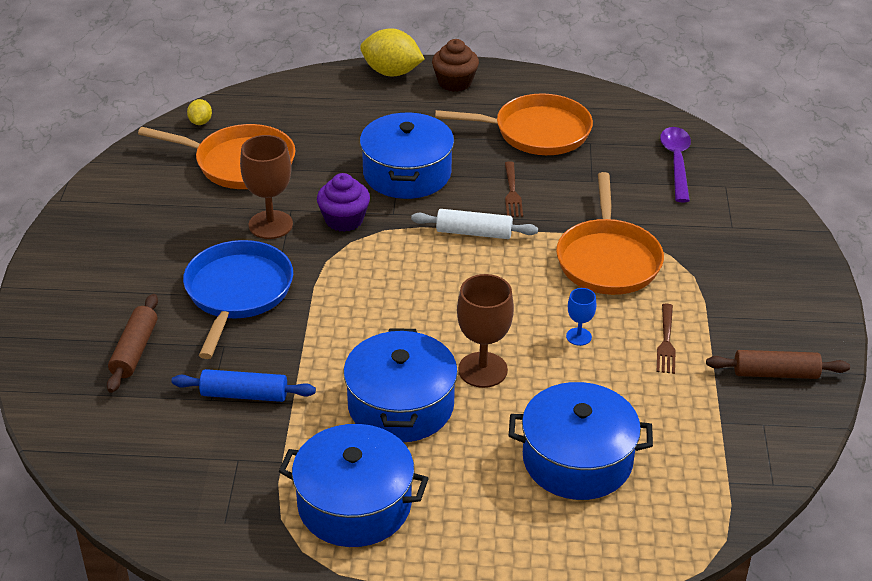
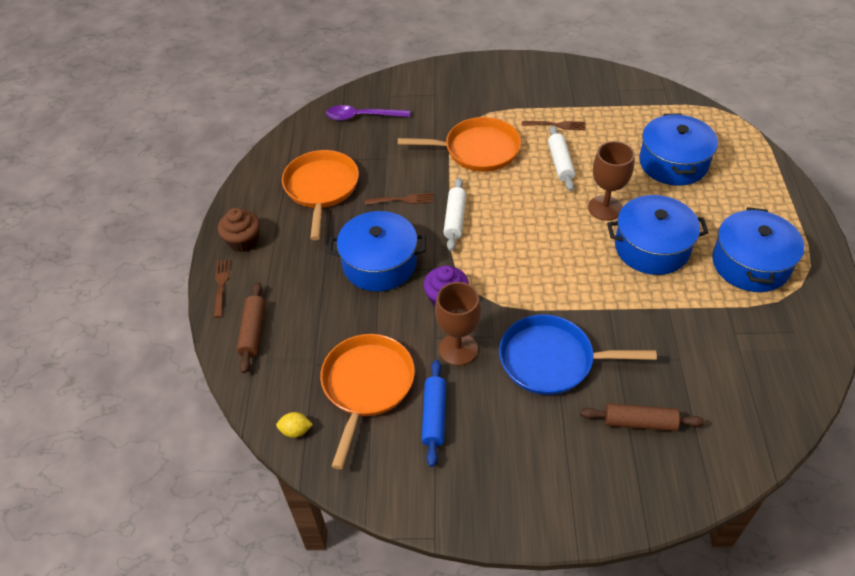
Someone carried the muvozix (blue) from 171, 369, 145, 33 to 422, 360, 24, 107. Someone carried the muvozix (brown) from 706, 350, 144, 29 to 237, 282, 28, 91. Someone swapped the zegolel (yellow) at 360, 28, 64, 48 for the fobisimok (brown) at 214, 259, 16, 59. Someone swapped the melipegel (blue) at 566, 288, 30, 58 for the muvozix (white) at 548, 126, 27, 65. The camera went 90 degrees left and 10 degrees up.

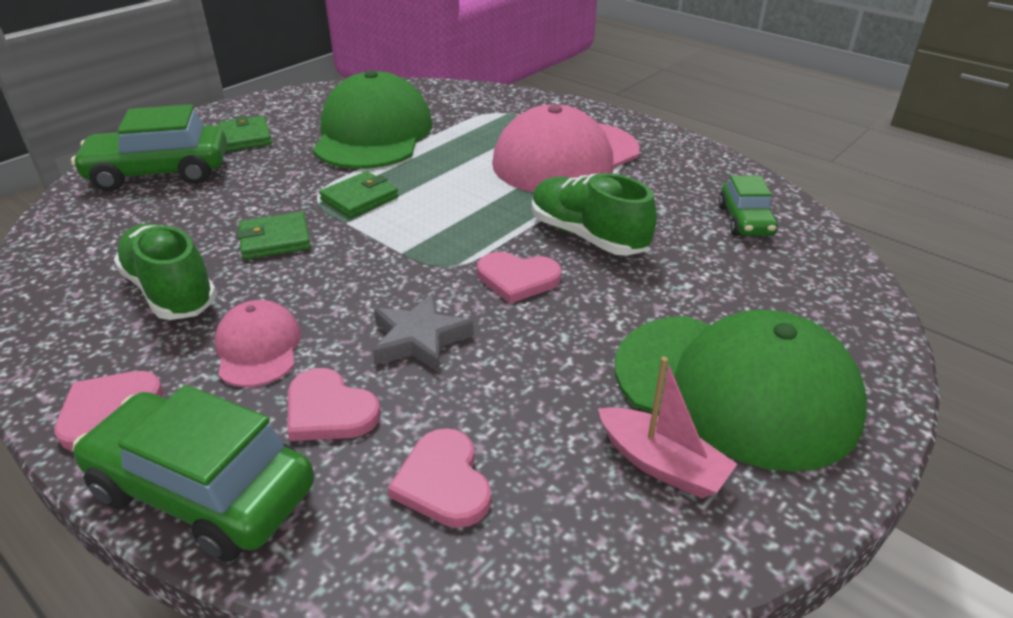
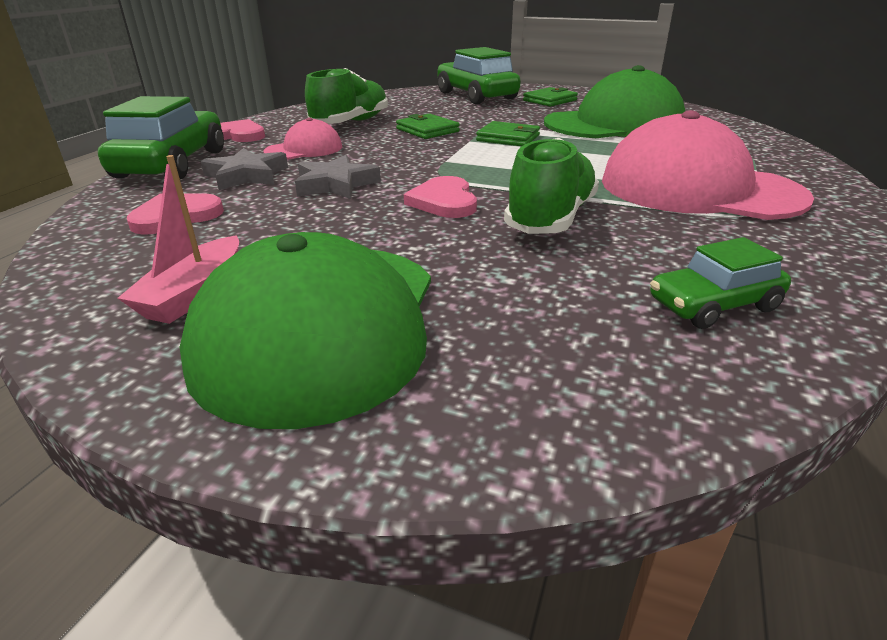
Someone swapped the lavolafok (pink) at 287, 368, 94, 73 for the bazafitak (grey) at 201, 148, 87, 42. The camera went 70 degrees right and 5 degrees down.

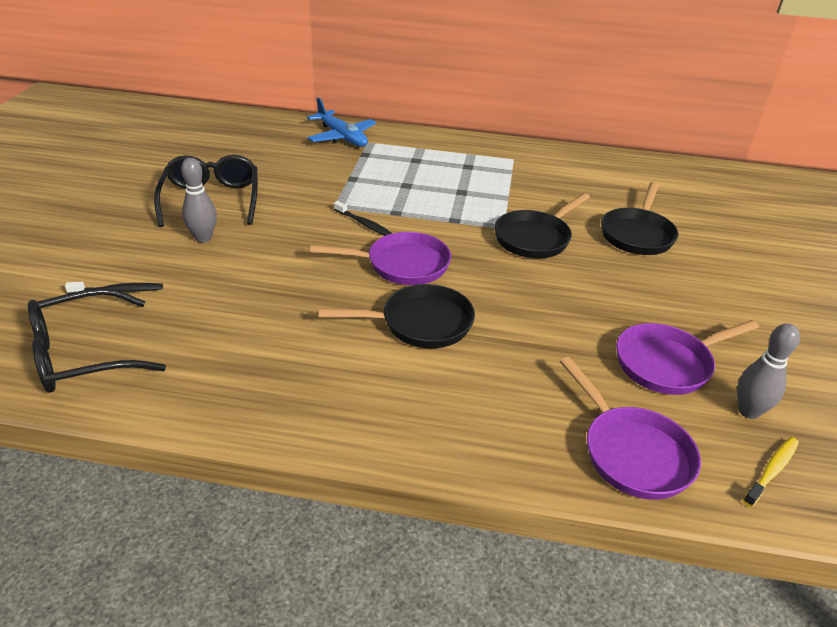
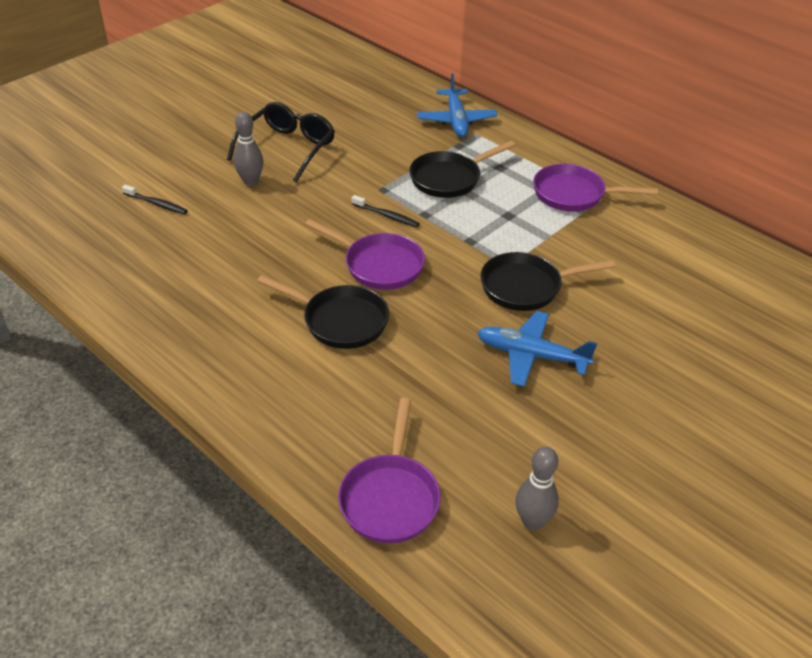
Someone took away the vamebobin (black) at 28, 288, 138, 105. Someone took away the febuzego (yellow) at 743, 437, 56, 70. Someone put down the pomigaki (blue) at 477, 311, 120, 76. Someone carried the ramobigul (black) from 601, 182, 77, 73 to 409, 141, 107, 57. Someone carried the ramobigul (purple) from 616, 320, 143, 75 to 533, 164, 125, 48. Someone rotated the febuzego (black) at 334, 201, 58, 35 by 45 degrees counterclockwise. The camera went 35 degrees right and 5 degrees up.

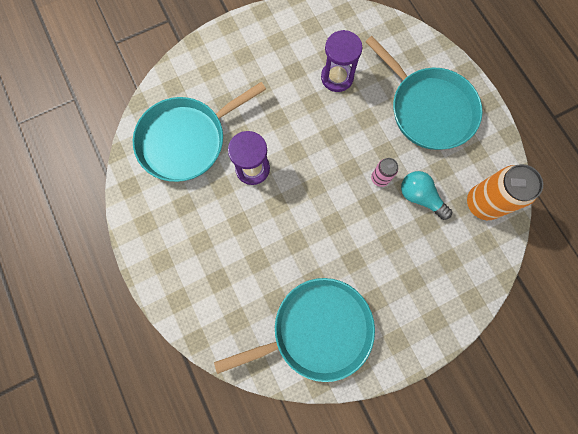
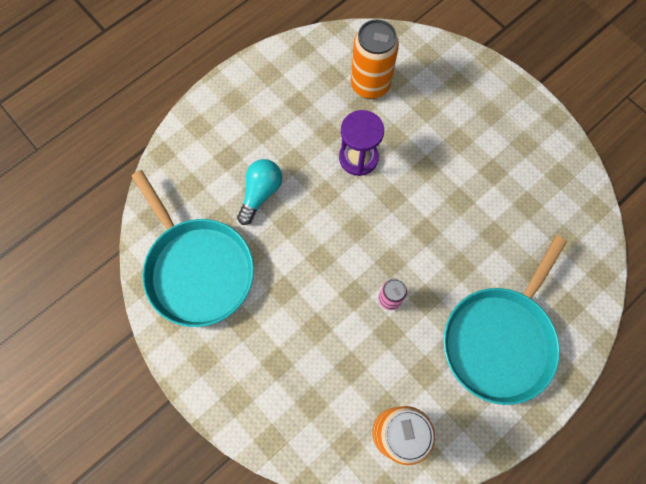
Someone took away the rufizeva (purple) at 321, 30, 41, 62. Someone carried the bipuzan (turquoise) from 401, 171, 51, 49 to 237, 159, 45, 66. Someone swapped the ramobigul (turquoise) at 133, 82, 133, 100 for the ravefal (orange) at 351, 19, 48, 80. The camera went 75 degrees right and 5 degrees down.

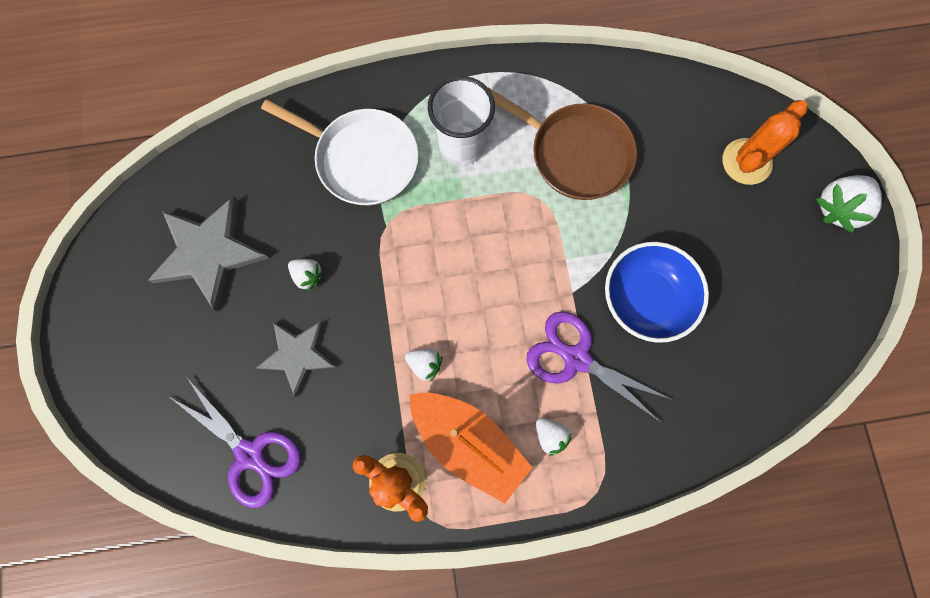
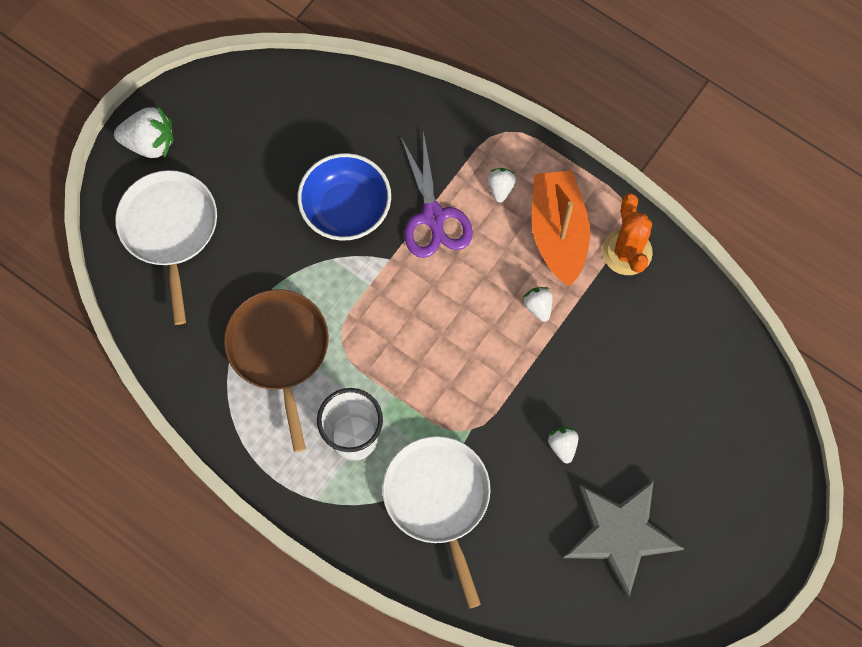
Someone took away the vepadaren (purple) at 168, 376, 133, 132. Someone took away the bazafitak (grey) at 256, 321, 80, 76. Someone swapped the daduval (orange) at 723, 100, 85, 85 for the ramobigul (white) at 115, 170, 102, 155. The camera went 135 degrees left and 5 degrees down.

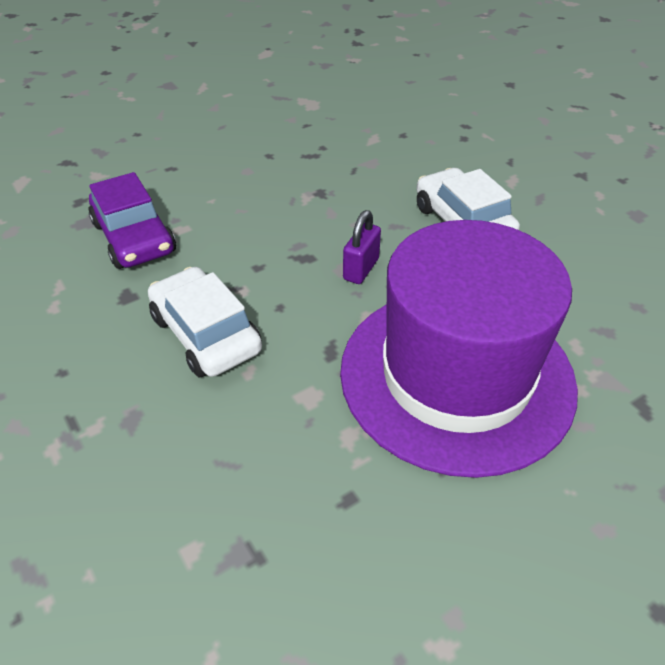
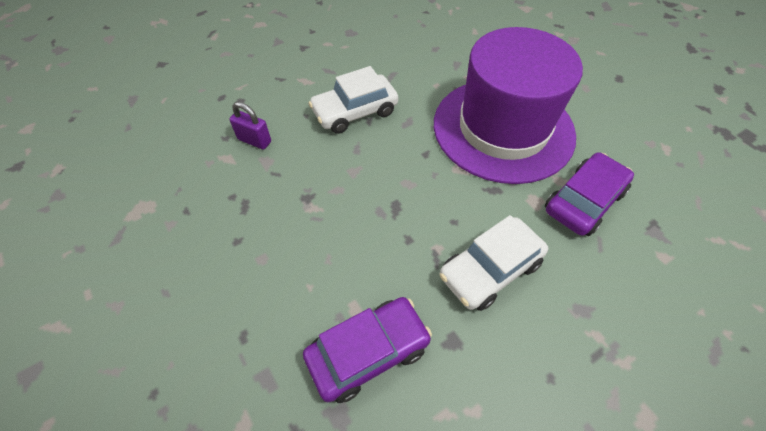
Someone put down the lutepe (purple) at 545, 152, 89, 84. Someone carried the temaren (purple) from 343, 210, 38, 74 to 229, 102, 42, 48. The camera went 90 degrees left and 10 degrees up.

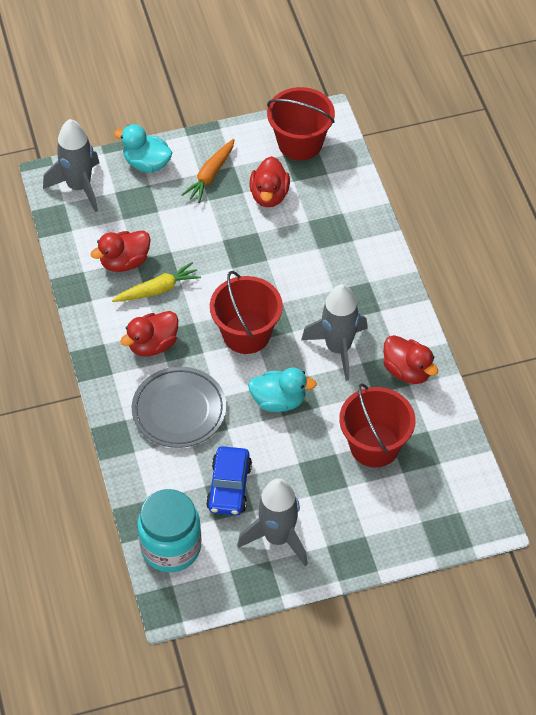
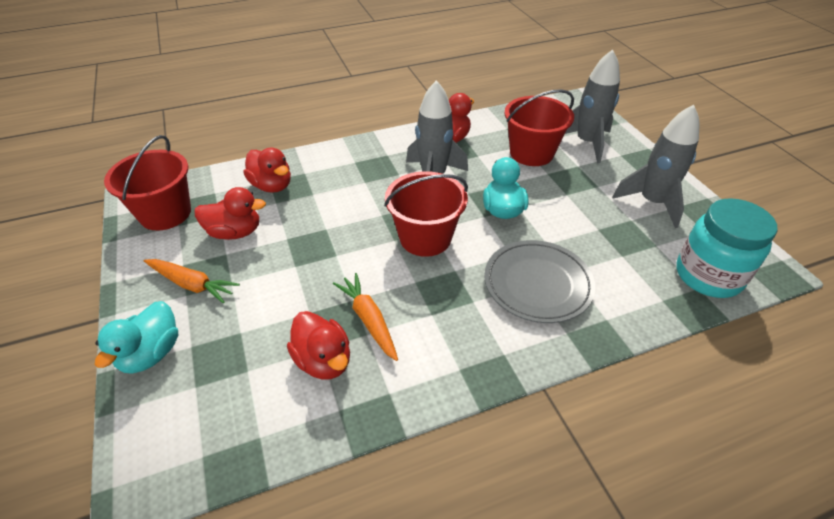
Someone took away the lutepe (blue) at 206, 446, 46, 69. Someone carried the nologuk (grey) from 43, 119, 56, 93 to 565, 50, 55, 113. Someone carried the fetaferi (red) from 120, 311, 58, 46 to 244, 148, 47, 45. Someone repainted the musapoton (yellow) at 112, 262, 89, 40, which became the musapoton (orange) at 333, 273, 65, 88. The camera went 95 degrees left and 10 degrees down.

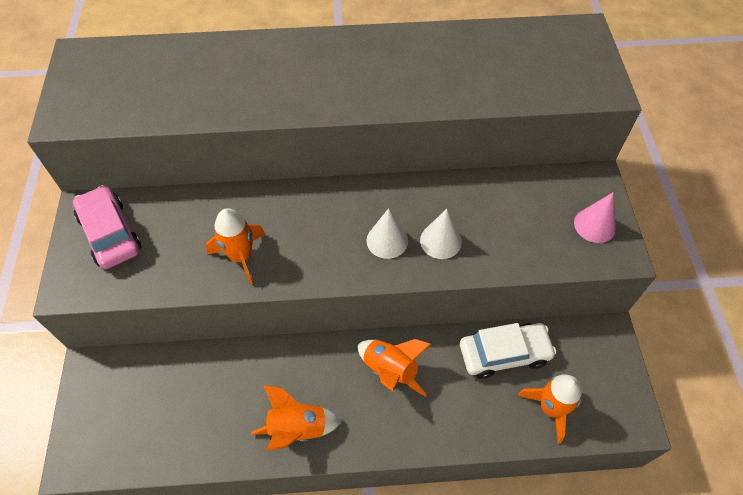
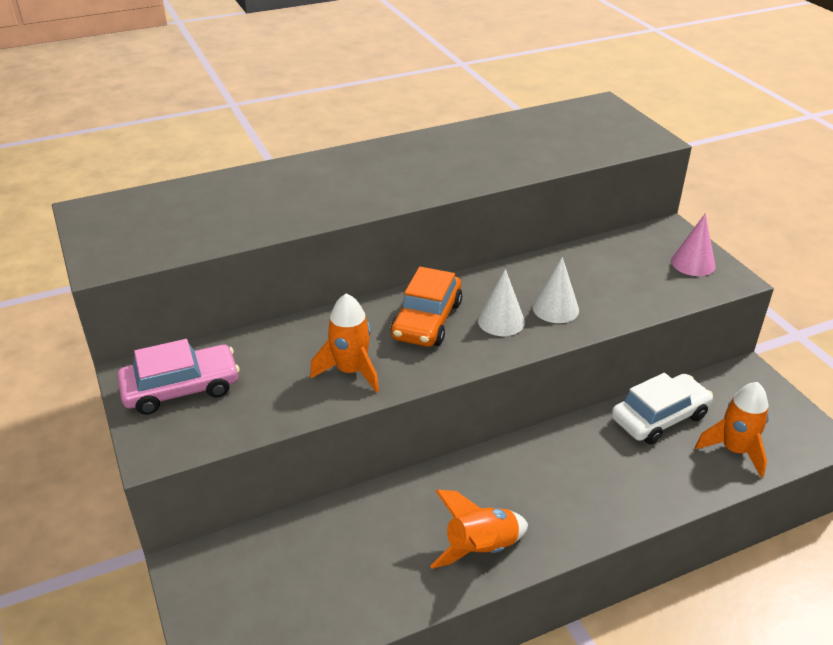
Someone took away the nologuk (orange) at 358, 339, 73, 57. Someone put down the lutepe (orange) at 391, 267, 71, 80. Someone rotated the lutepe (pink) at 73, 185, 68, 84 by 120 degrees clockwise. The camera went 20 degrees left and 20 degrees down.

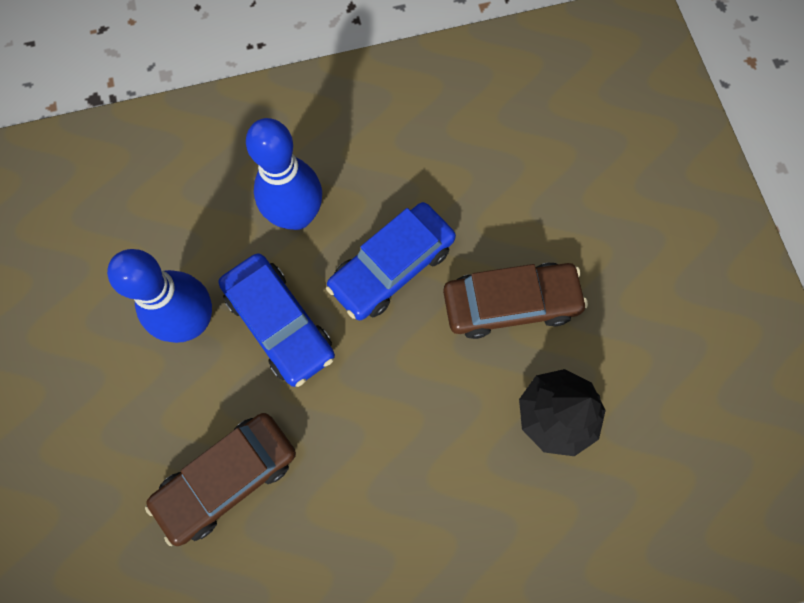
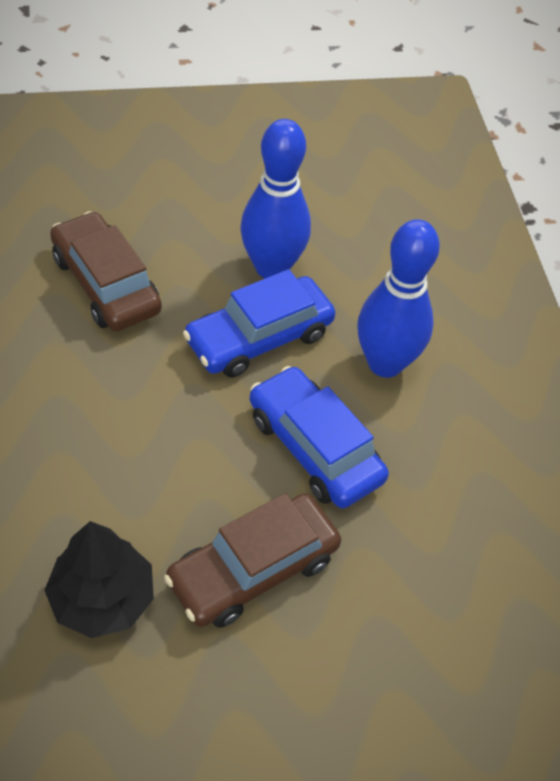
Someone rotated the lutepe (brown) at 443, 263, 145, 76 by 60 degrees clockwise. The camera went 90 degrees right and 20 degrees down.

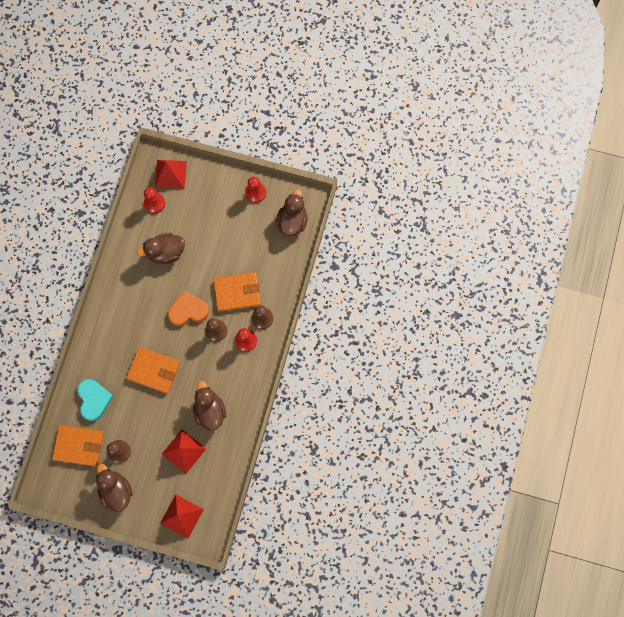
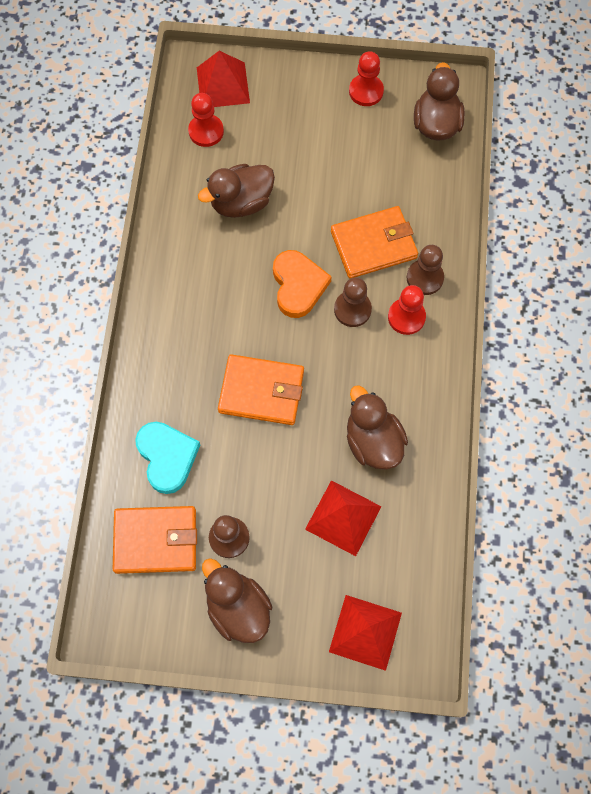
Someone rotated the lavolafok (orange) at 168, 291, 41, 35 by 105 degrees clockwise. The camera went 10 degrees left and 5 degrees down.

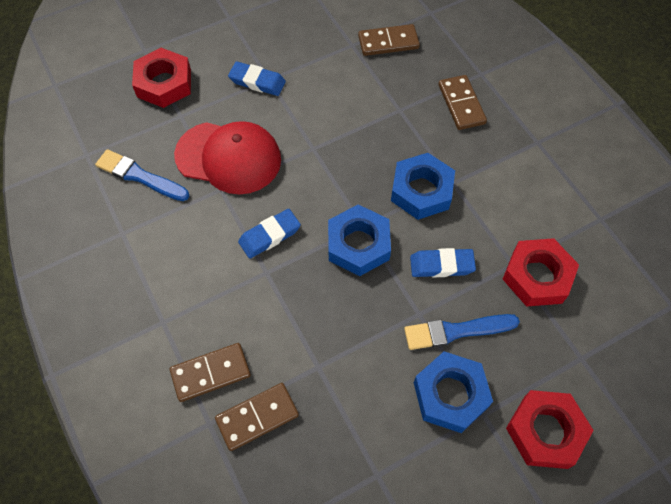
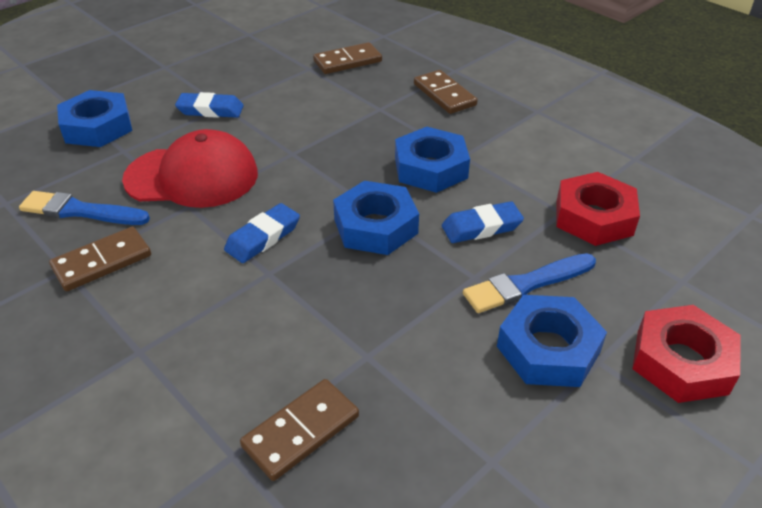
Someone carried the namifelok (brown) from 170, 343, 81, 59 to 49, 227, 102, 64. Someone repainted the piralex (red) at 132, 48, 59, 60, which became the piralex (blue) at 57, 90, 75, 57. The camera went 15 degrees left and 20 degrees down.

